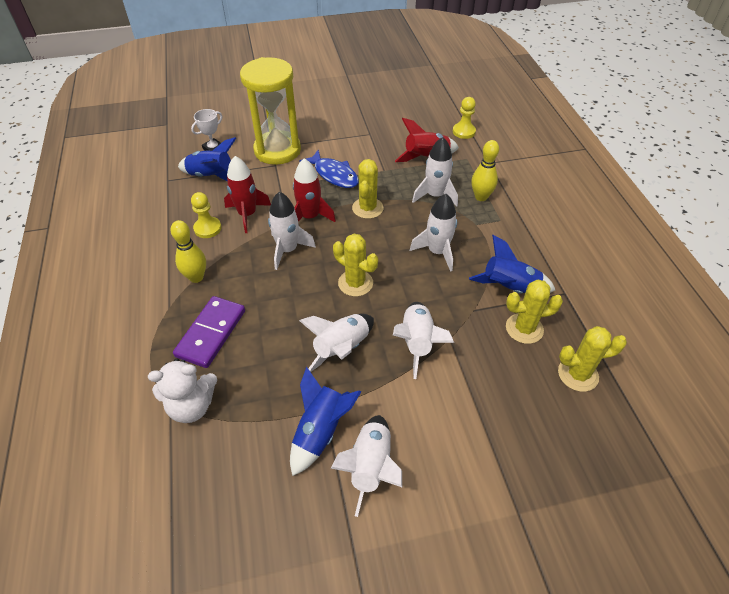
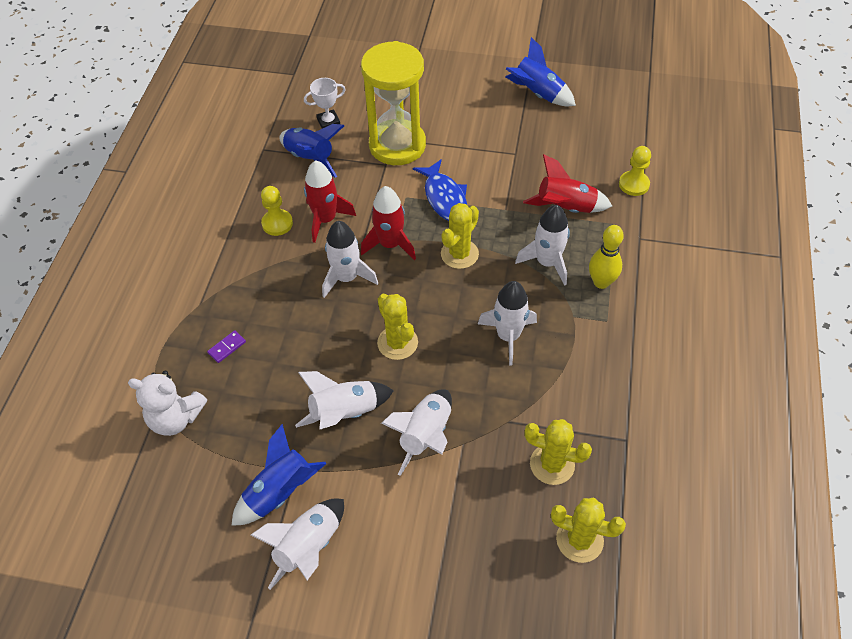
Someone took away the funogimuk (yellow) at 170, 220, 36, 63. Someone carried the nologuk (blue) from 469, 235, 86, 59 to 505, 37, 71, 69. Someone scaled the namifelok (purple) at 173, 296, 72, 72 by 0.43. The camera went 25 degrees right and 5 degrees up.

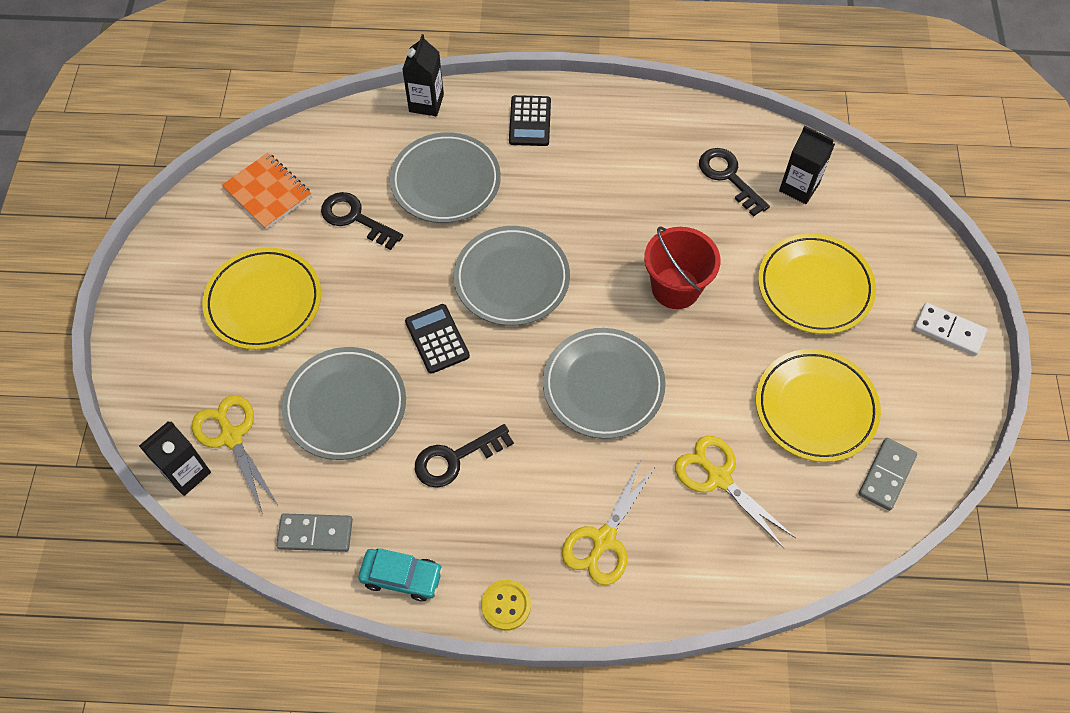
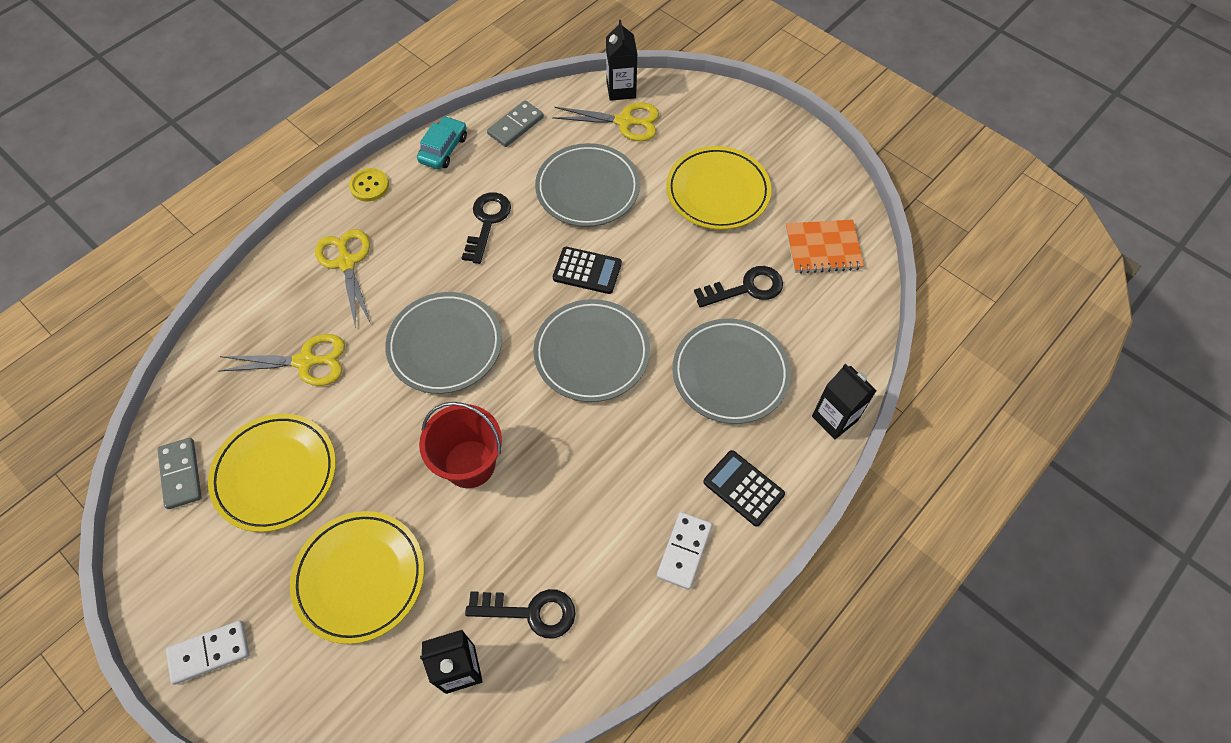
Someone put down the namifelok (white) at 657, 512, 55, 78. Someone rotated the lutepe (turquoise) at 358, 548, 85, 53 by 150 degrees clockwise. The camera went 130 degrees right and 0 degrees up.

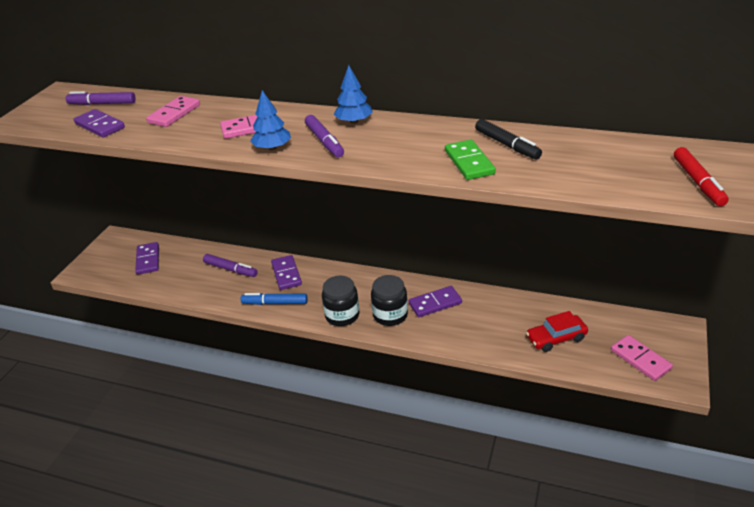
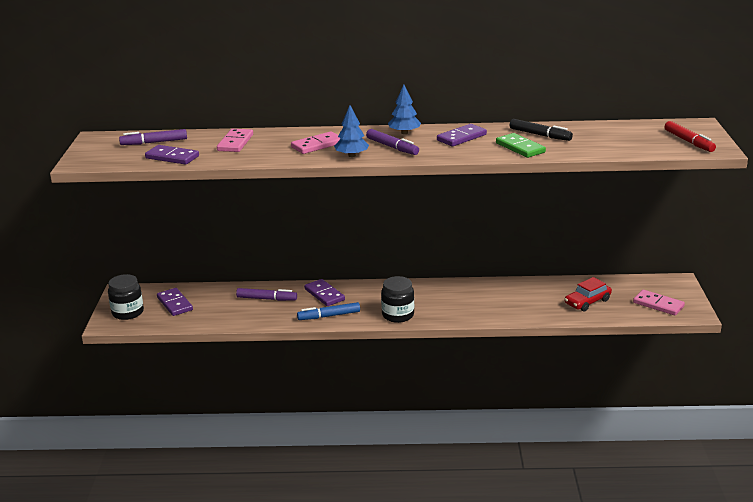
Someone carried the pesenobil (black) from 371, 275, 37, 51 to 108, 274, 36, 46. Someone carried the namifelok (purple) from 408, 286, 54, 31 to 437, 124, 50, 22. The camera went 20 degrees left and 10 degrees down.

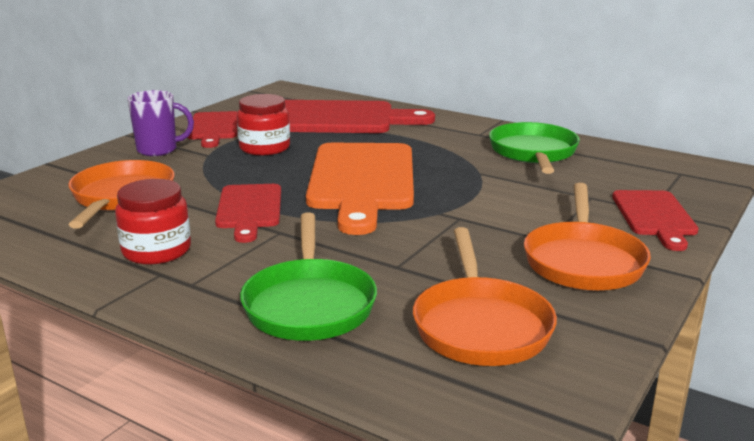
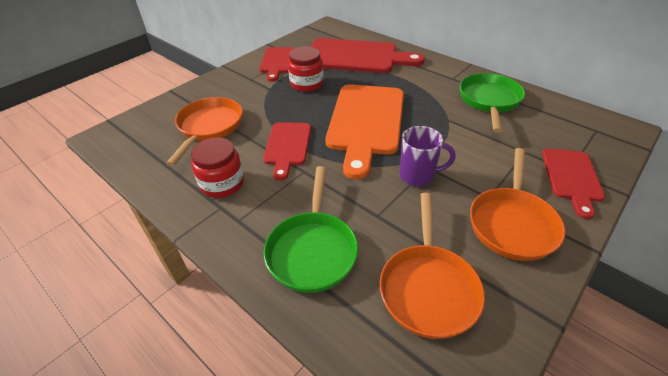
Someone carried the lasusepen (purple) from 127, 90, 67, 66 to 400, 126, 55, 60. The camera went 10 degrees right and 20 degrees up.

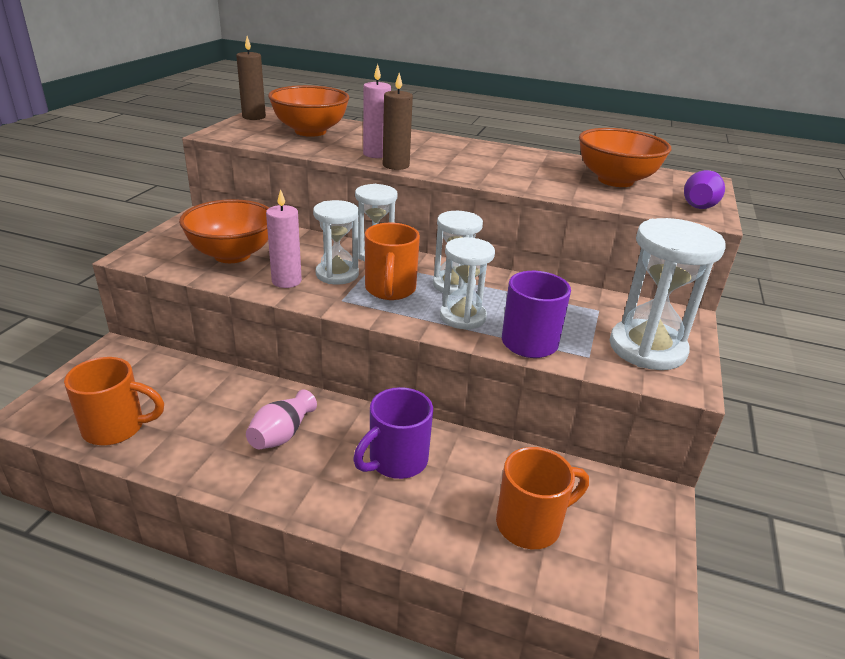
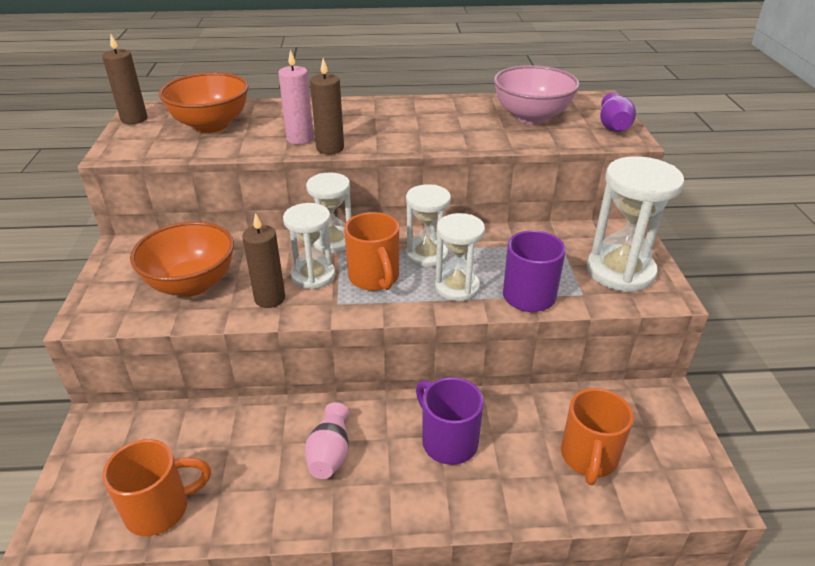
Someone repainted the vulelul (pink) at 266, 189, 36, 99, which became the vulelul (brown) at 242, 213, 43, 95. Someone repainted the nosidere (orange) at 579, 128, 92, 59, which became the nosidere (pink) at 494, 65, 86, 59. Someone rotated the lasusepen (purple) at 353, 387, 80, 92 by 120 degrees clockwise. Someone rotated the lasusepen (orange) at 496, 447, 93, 102 by 150 degrees clockwise. The camera went 20 degrees left and 5 degrees up.

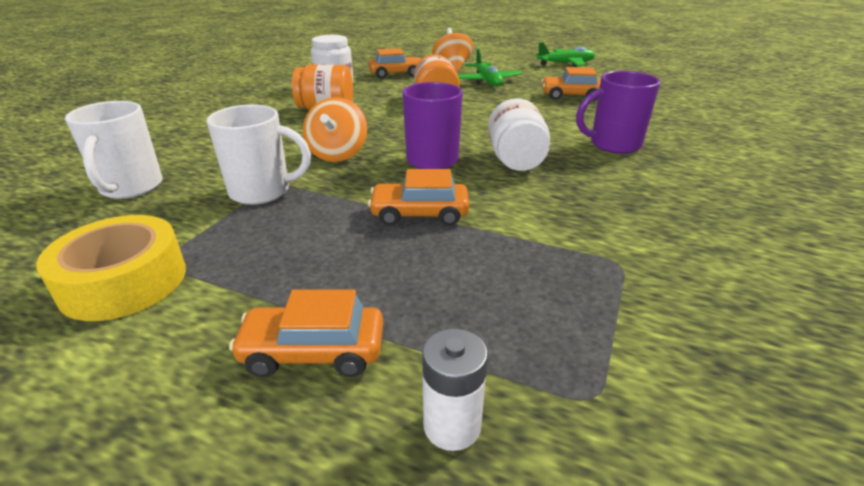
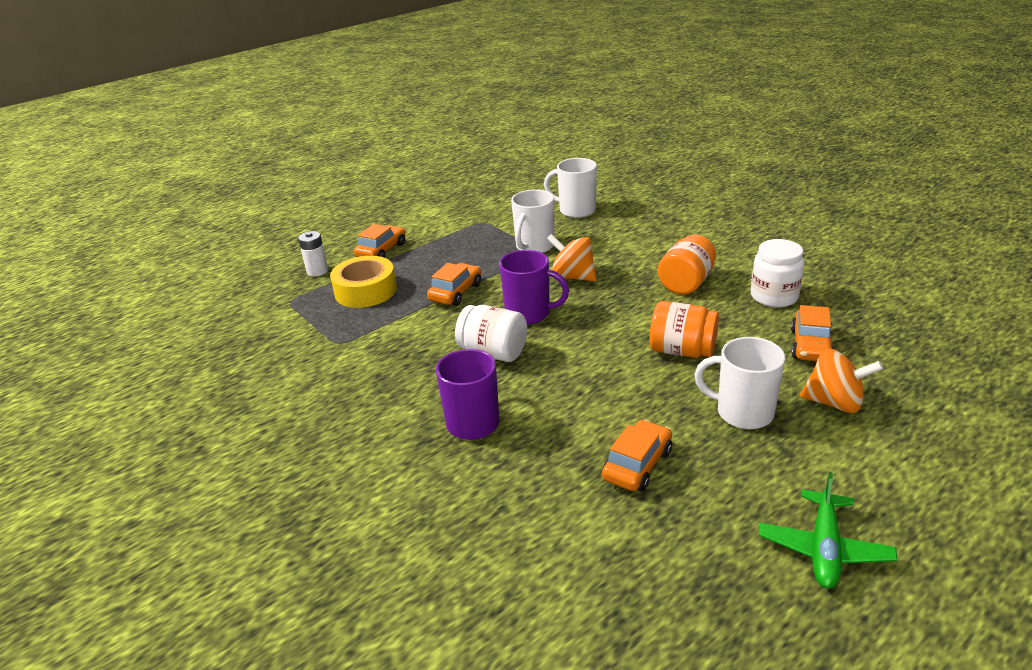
Someone carried the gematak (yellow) from 36, 215, 150, 106 to 330, 256, 67, 52. Someone swapped the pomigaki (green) at 458, 49, 64, 37 for the lasusepen (white) at 694, 337, 91, 92. The camera went 120 degrees right and 0 degrees up.

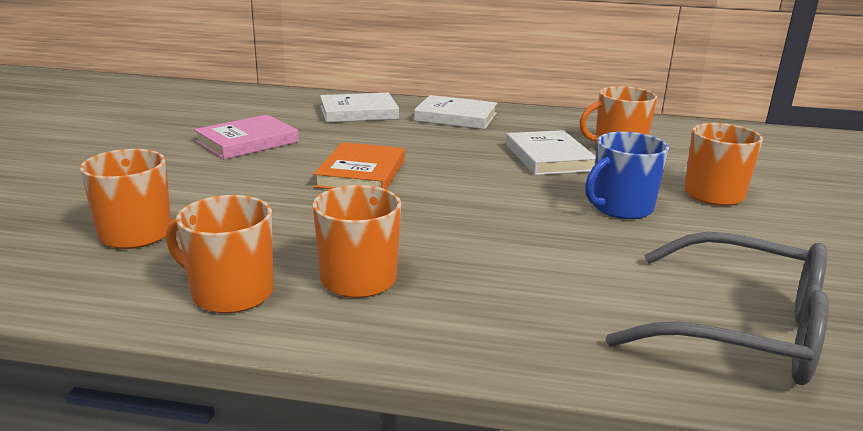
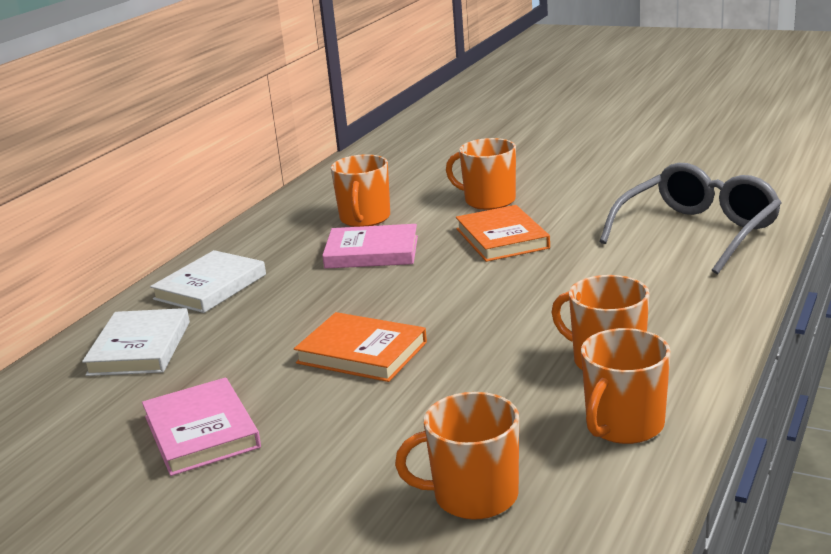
Someone swapped the lasusepen (blue) at 585, 132, 84, 87 for the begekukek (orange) at 456, 205, 94, 57. Someone repainted the begekukek (white) at 506, 130, 90, 45, which became the begekukek (pink) at 322, 224, 96, 45. The camera went 70 degrees left and 0 degrees up.

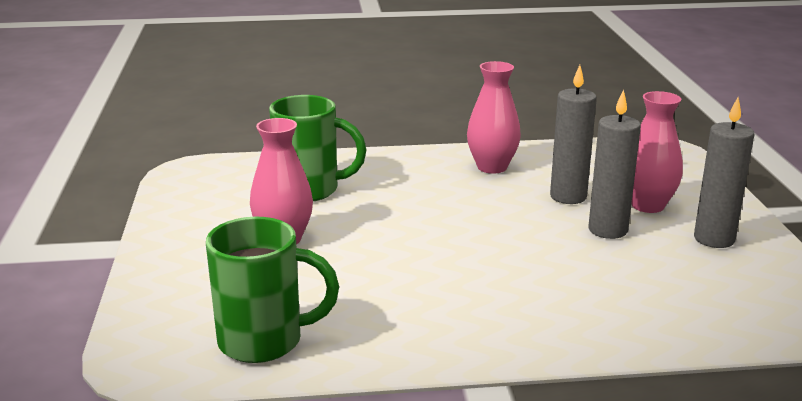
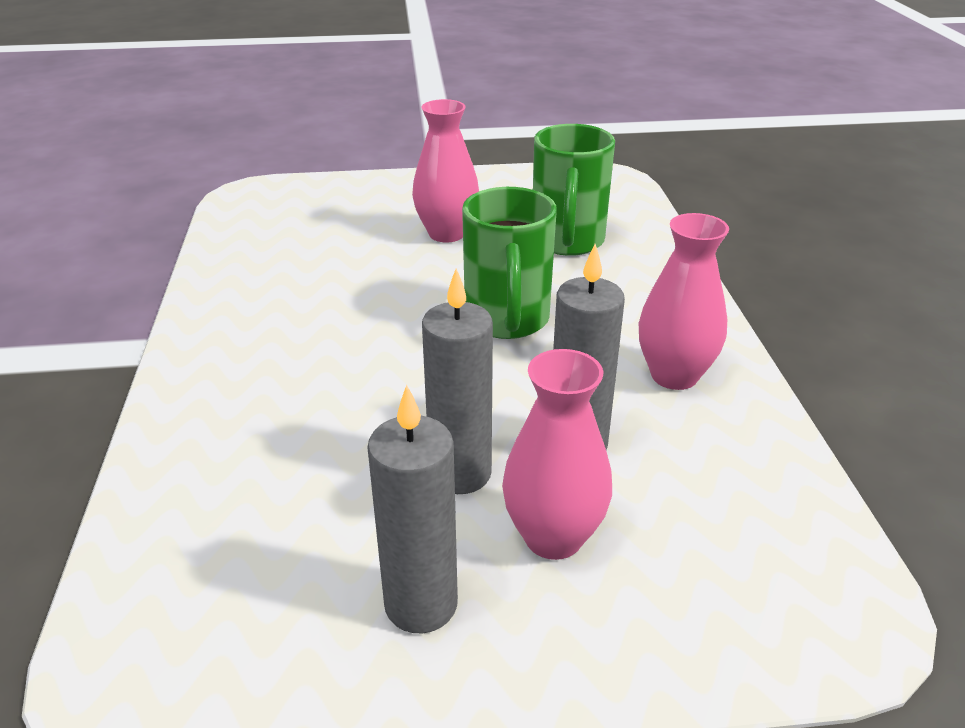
Someone carried the lasusepen (green) from 206, 217, 133, 146 to 462, 187, 95, 152. The camera went 90 degrees right and 10 degrees up.

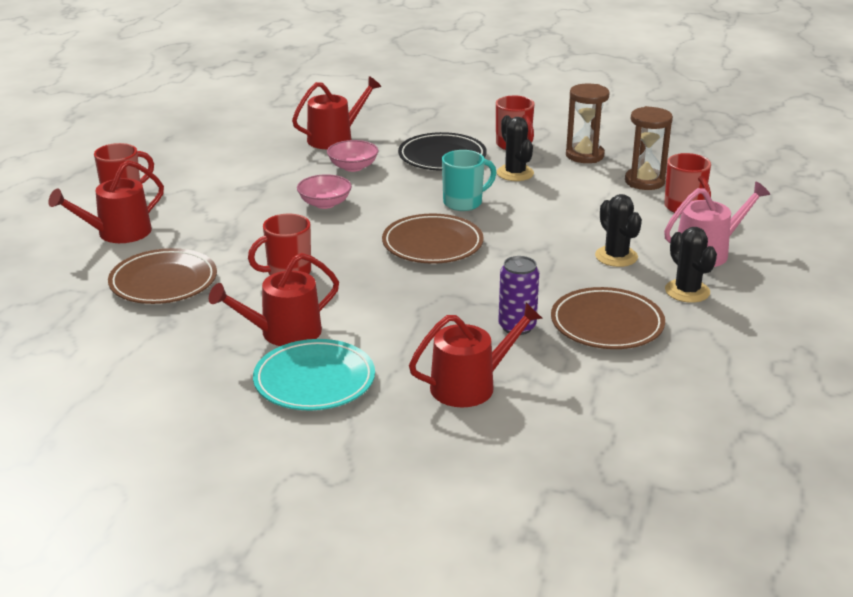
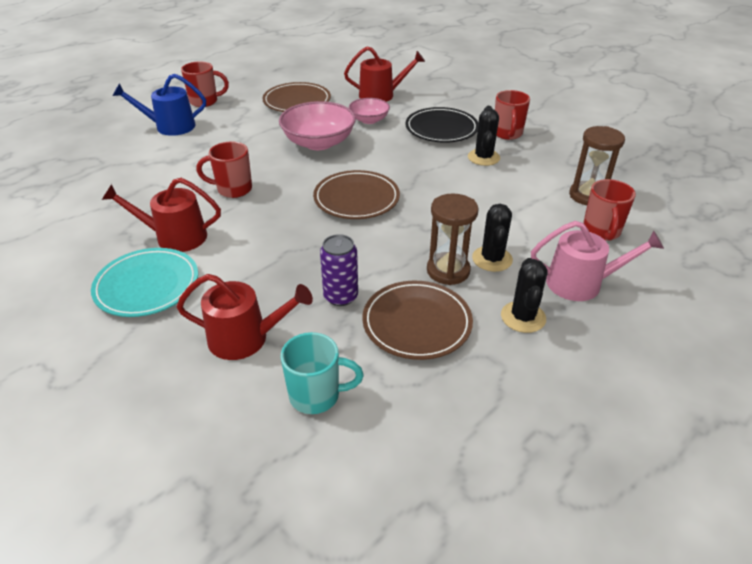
Someone carried the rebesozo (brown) from 108, 248, 109, 56 to 262, 82, 69, 30. Someone carried the lasusepen (turquoise) from 442, 150, 55, 61 to 281, 332, 83, 82. Someone carried the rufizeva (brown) from 566, 83, 44, 80 to 427, 194, 51, 91. Someone repainted the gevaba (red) at 48, 160, 116, 83, which became the gevaba (blue) at 113, 74, 93, 62. Someone scaled the nosidere (pink) at 297, 174, 55, 35 by 1.74. The camera went 30 degrees right and 10 degrees up.

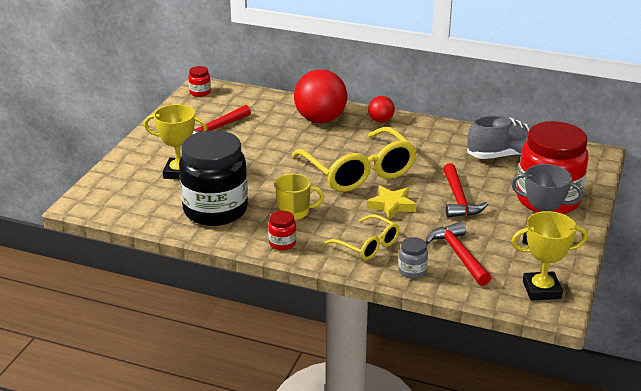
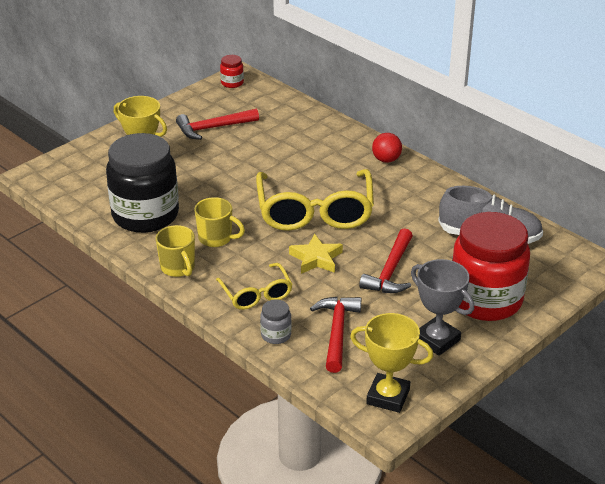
Someone took away the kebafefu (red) at 294, 69, 54, 54. Someone swapped the pesenobil (red) at 268, 211, 28, 40 for the lasusepen (yellow) at 156, 225, 39, 52. The camera went 25 degrees right and 5 degrees up.

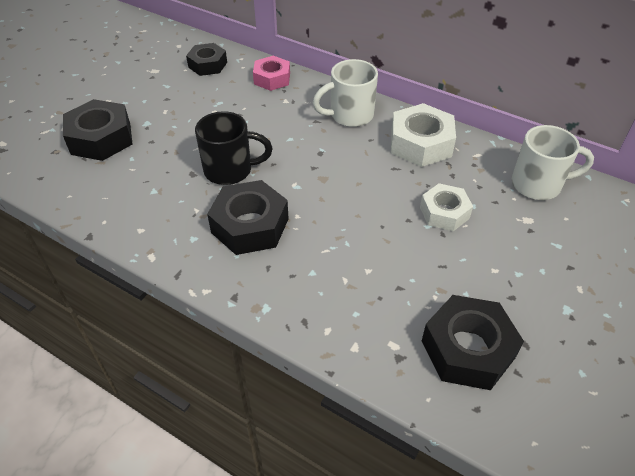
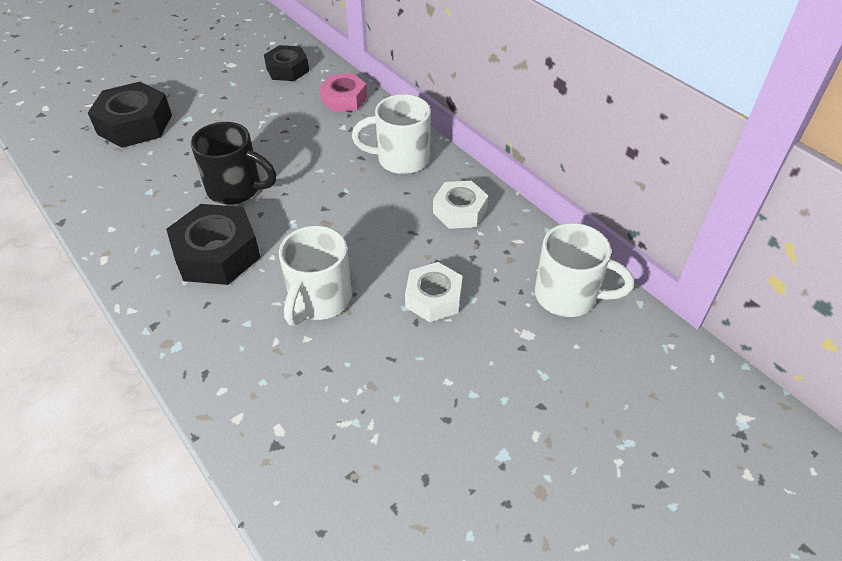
Someone took away the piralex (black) at 422, 295, 102, 95. Someone put down the lasusepen (white) at 279, 225, 73, 100. Someone scaled the piralex (white) at 391, 103, 65, 64 by 0.65. The camera went 20 degrees right and 0 degrees up.

